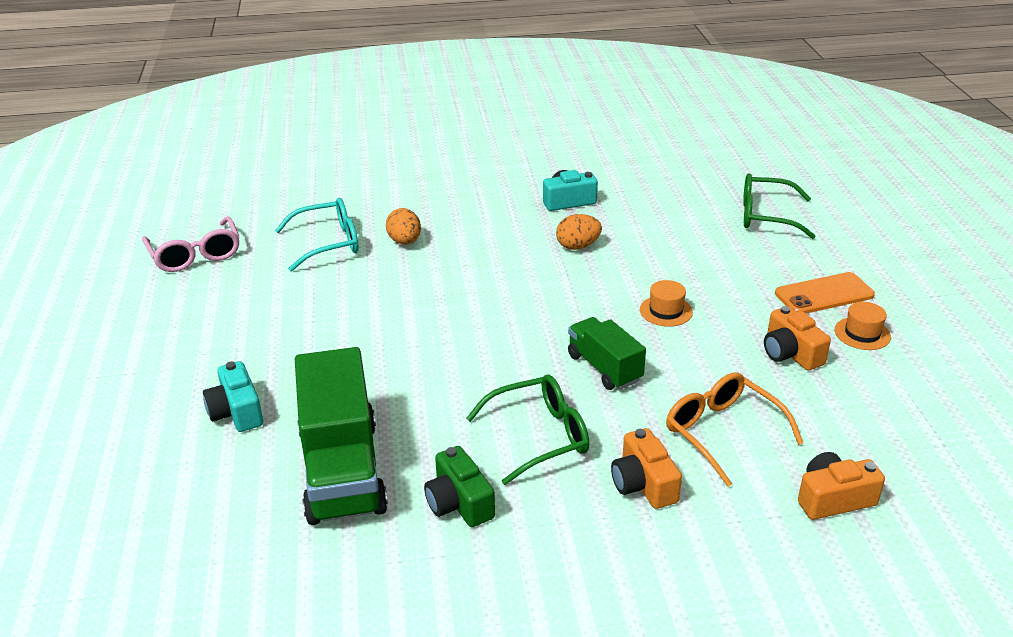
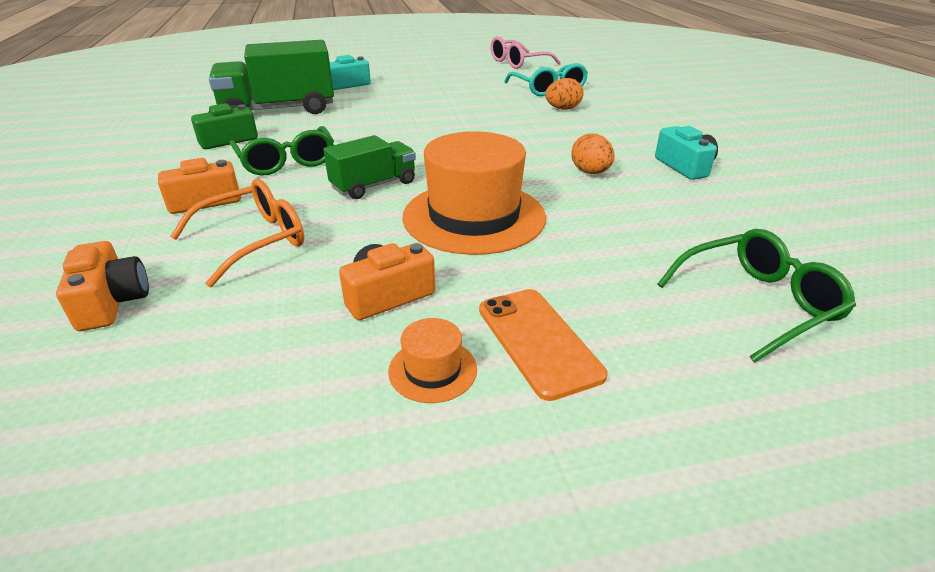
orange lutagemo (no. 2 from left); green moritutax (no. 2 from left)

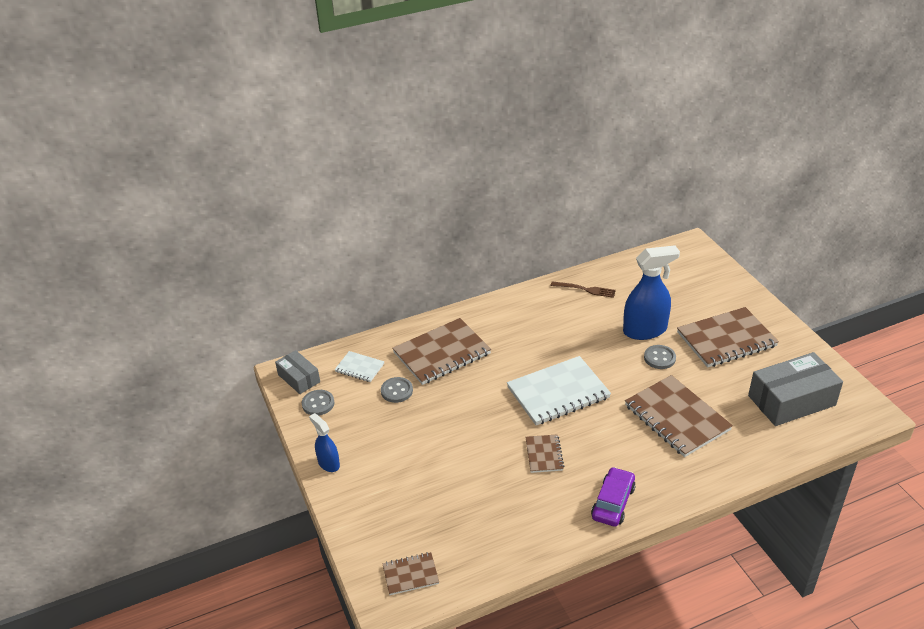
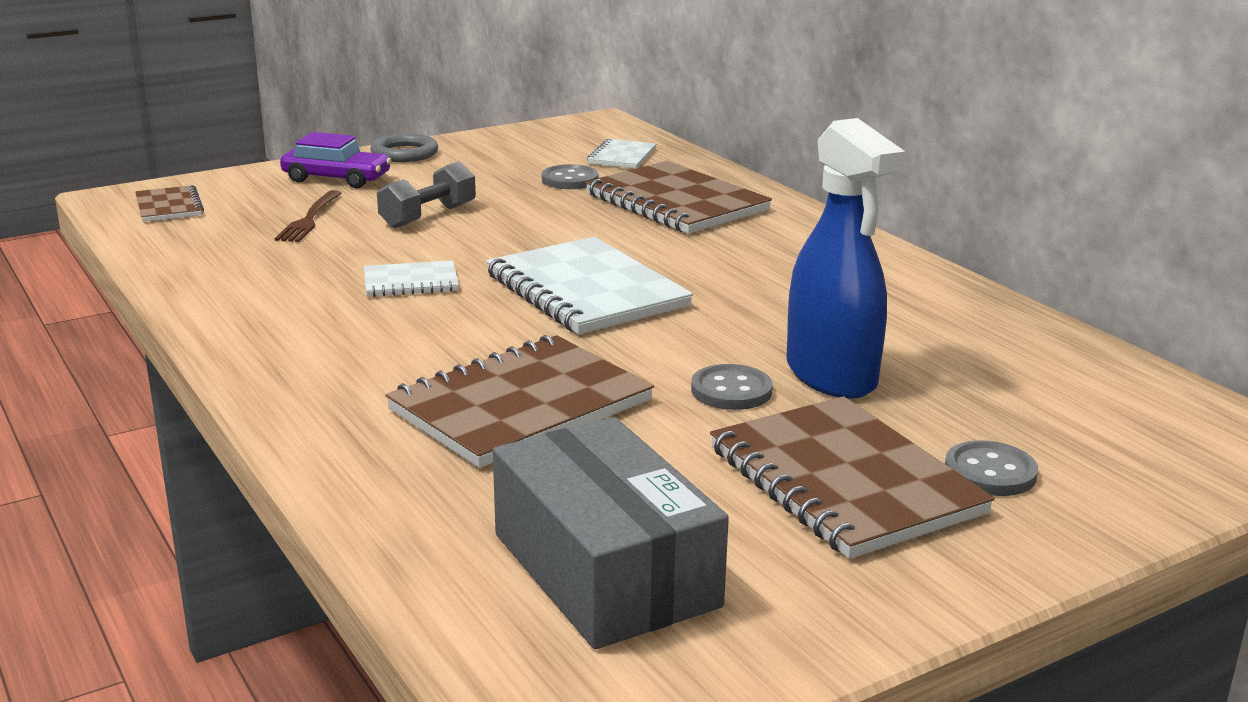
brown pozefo; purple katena; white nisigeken (no. 1 from left); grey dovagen; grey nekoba; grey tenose (no. 3 from left); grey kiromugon (no. 1 from left in the first image)

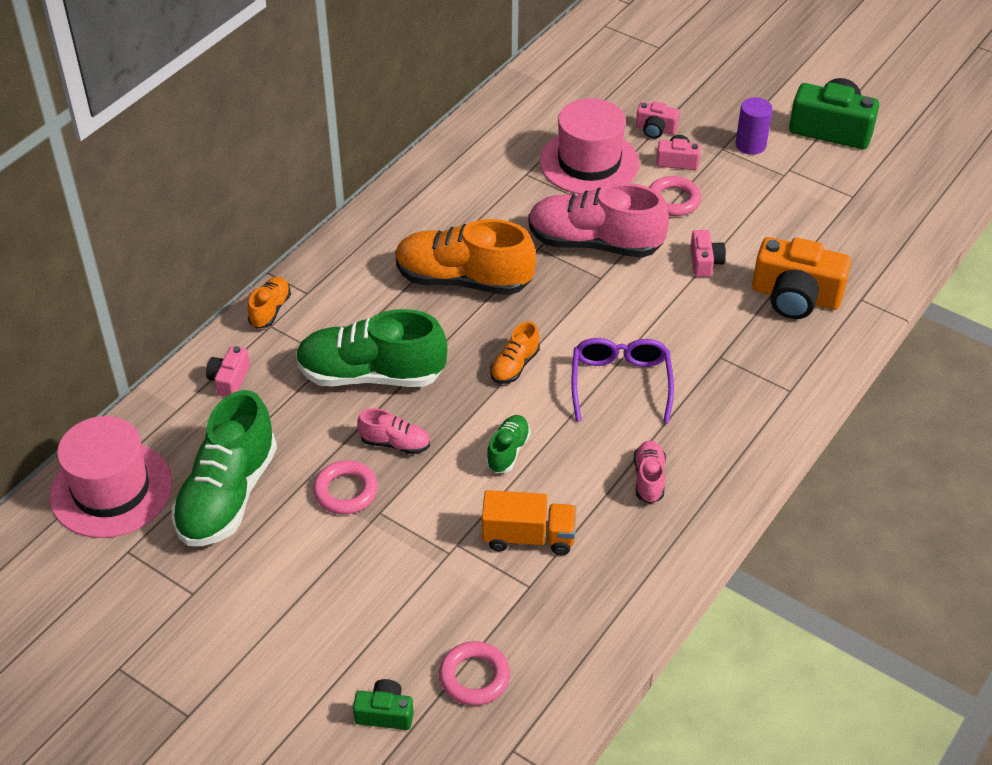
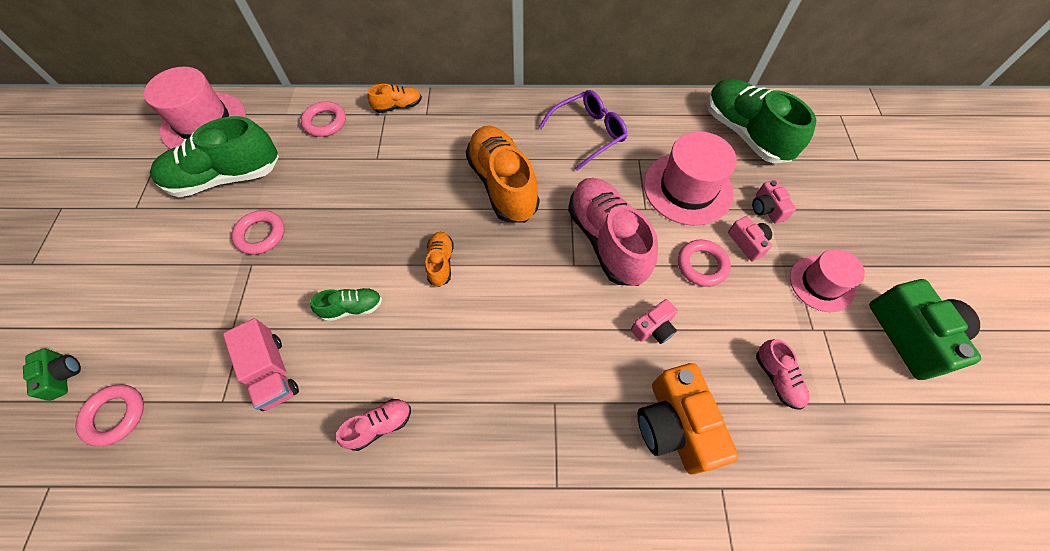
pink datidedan; pink dovagen (no. 3 from left); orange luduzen (no. 2 from left); purple moritutax; green luduzen (no. 3 from left); pink luduzen (no. 3 from left); pink lutagemo (no. 3 from left)

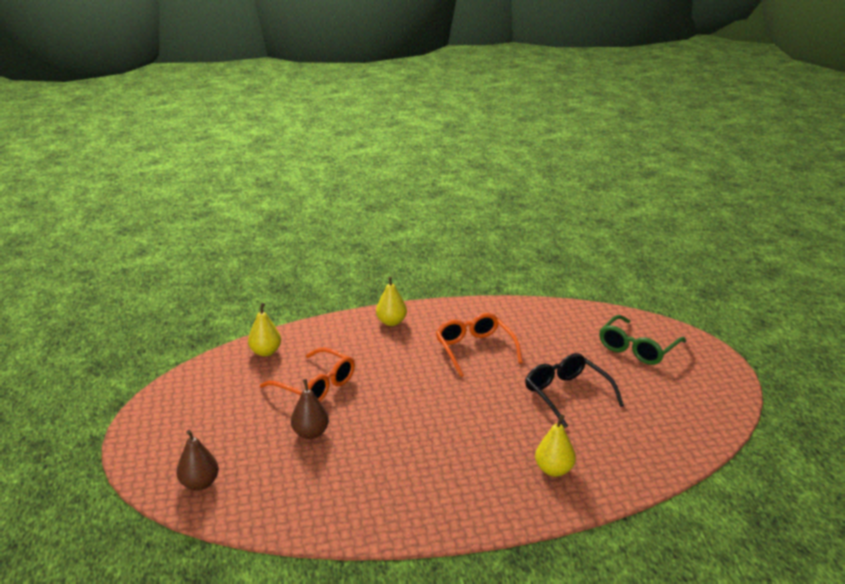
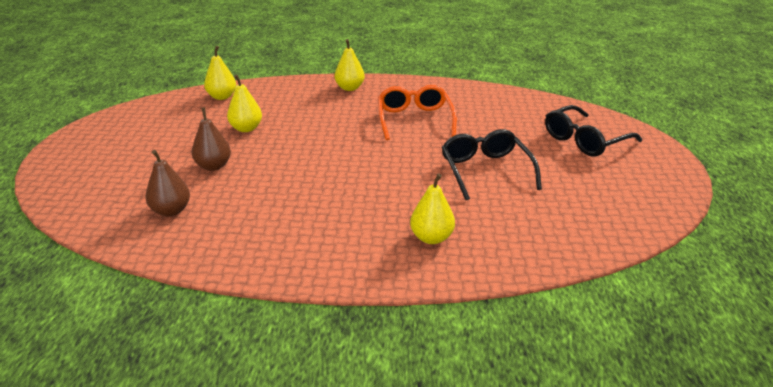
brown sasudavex (no. 1 from left); yellow sasudavex (no. 2 from left); black moritutax (no. 2 from left)

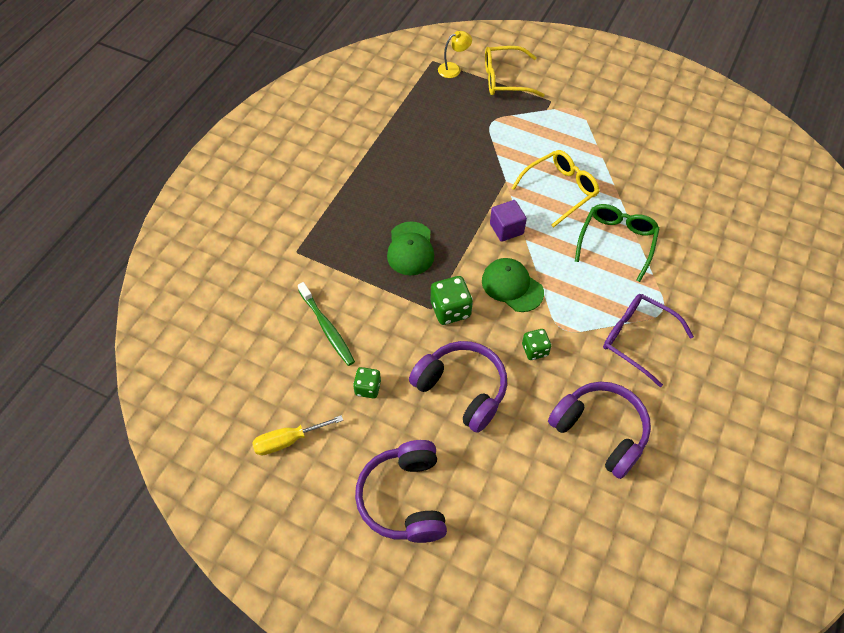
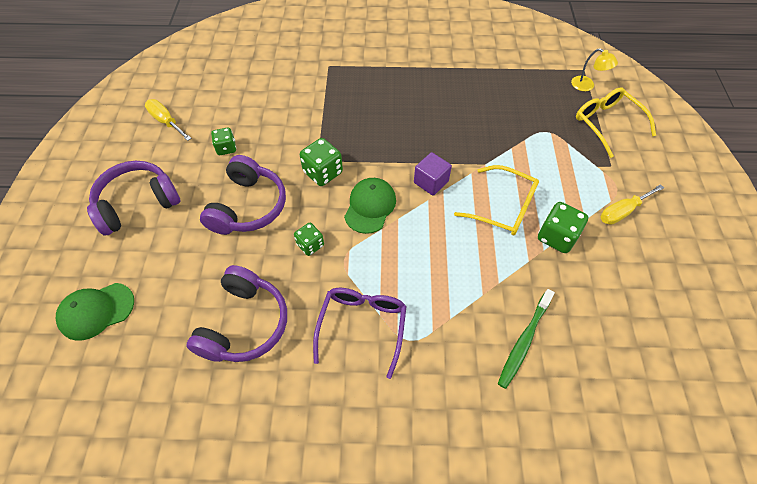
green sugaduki (no. 1 from left); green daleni; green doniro (no. 4 from left); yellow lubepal (no. 2 from left); green moritutax

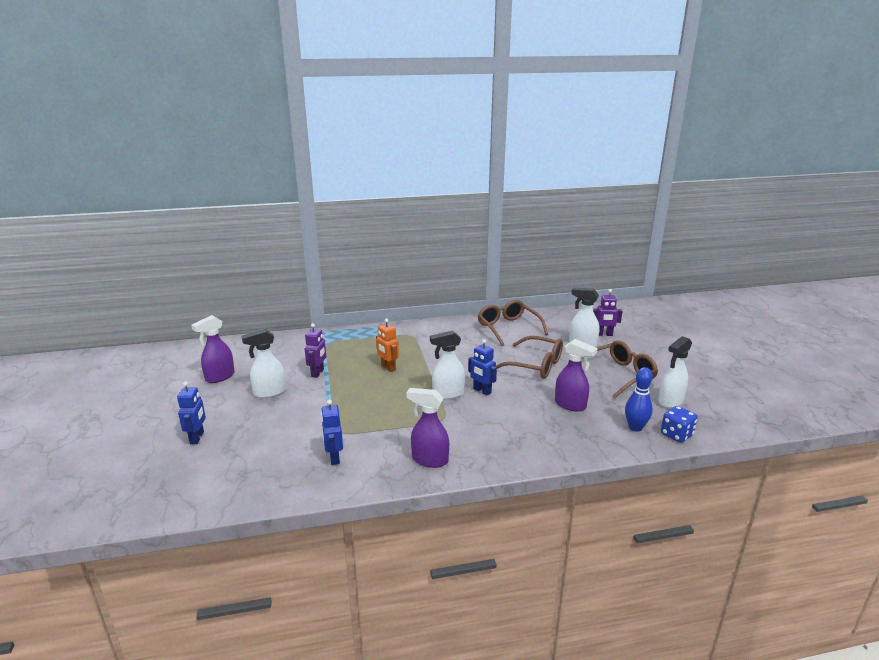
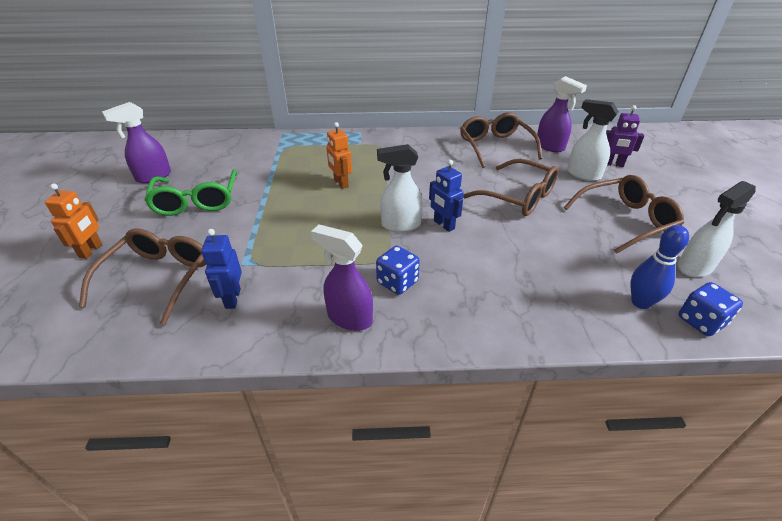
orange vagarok (no. 1 from left); brown moritutax (no. 1 from left); green moritutax; blue doniro (no. 1 from left); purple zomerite (no. 3 from left); purple vagarok (no. 1 from left in the first image)

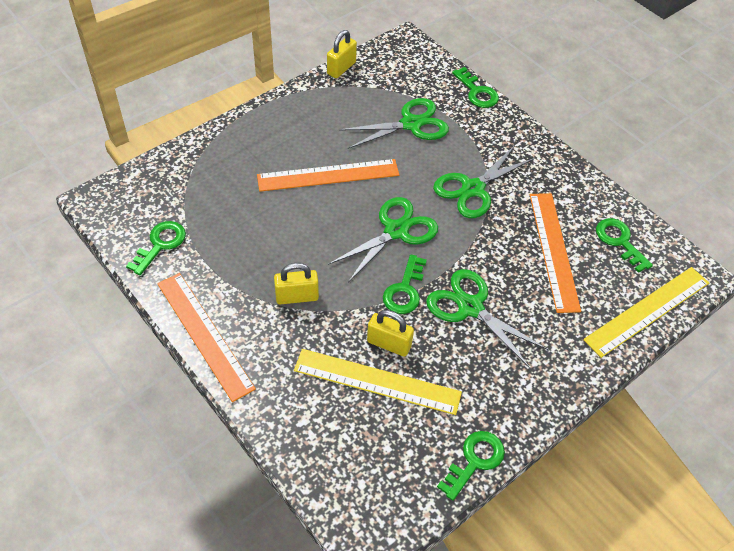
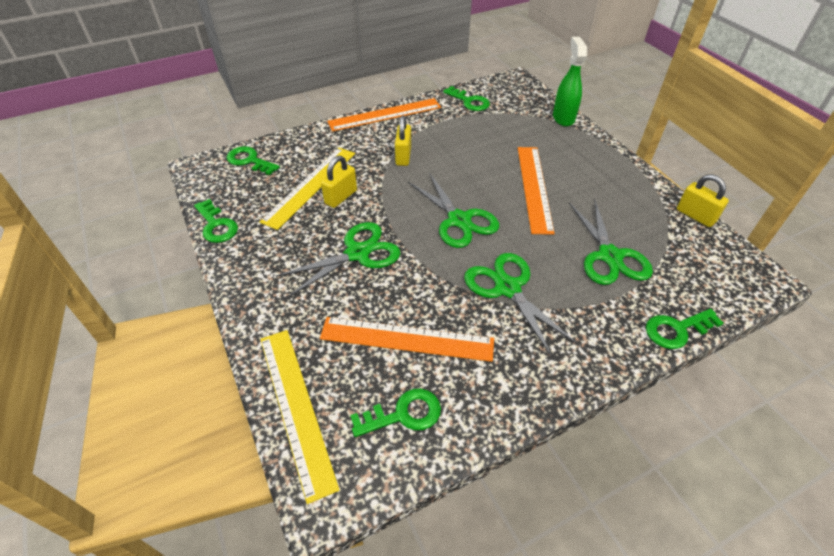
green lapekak (no. 2 from left); green zomerite

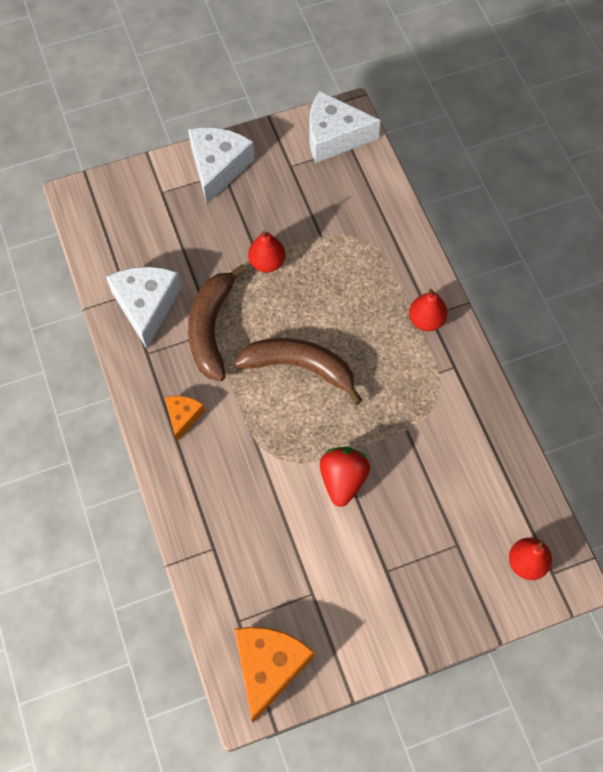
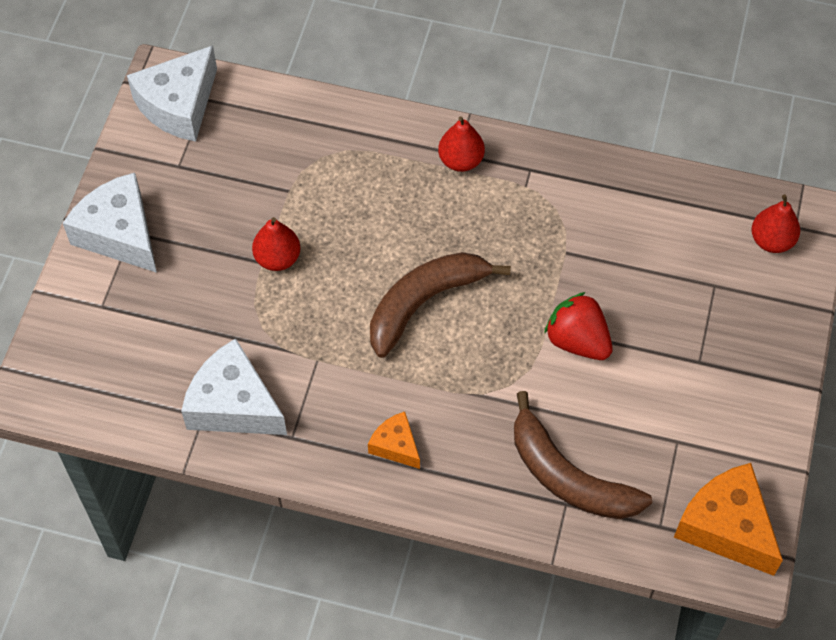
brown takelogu (no. 2 from left)

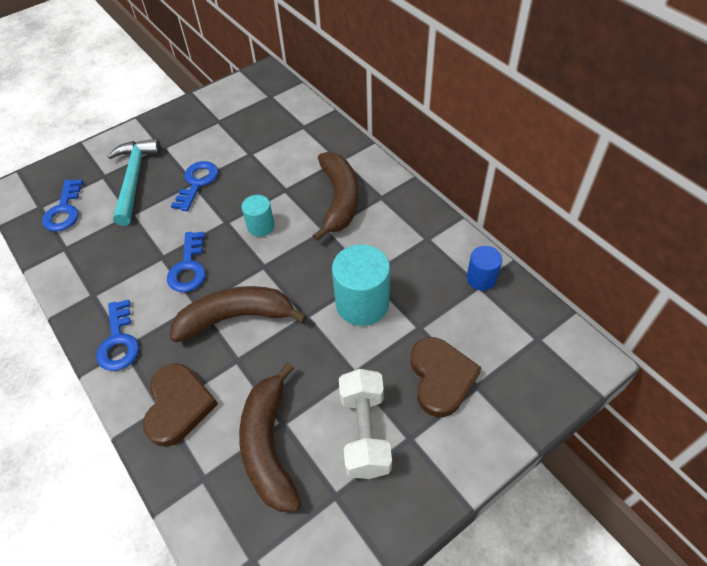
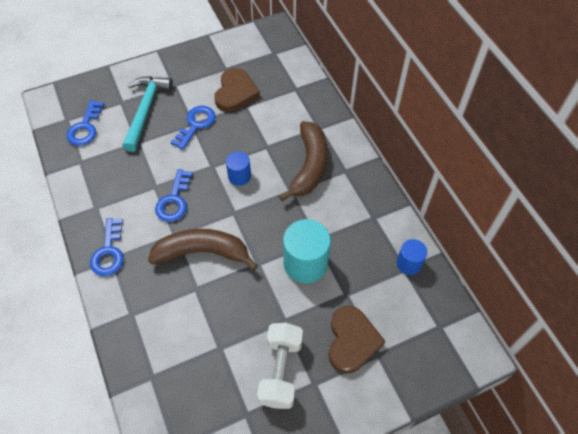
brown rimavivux (no. 1 from left); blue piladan (no. 1 from left); brown takelogu (no. 2 from left in the first image)

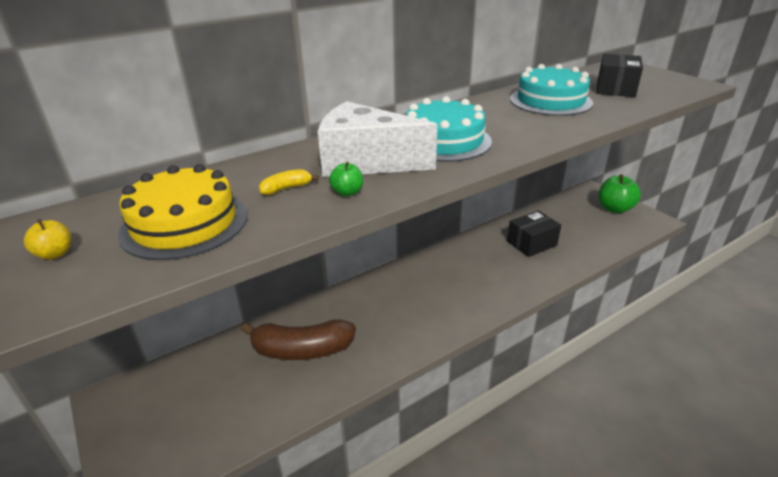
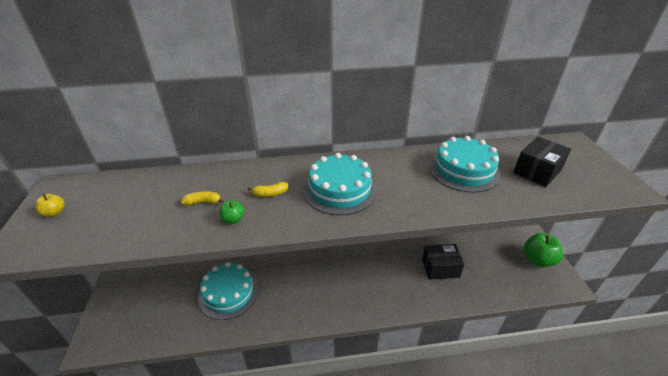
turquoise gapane (no. 1 from left); yellow takelogu (no. 2 from left); yellow gapane

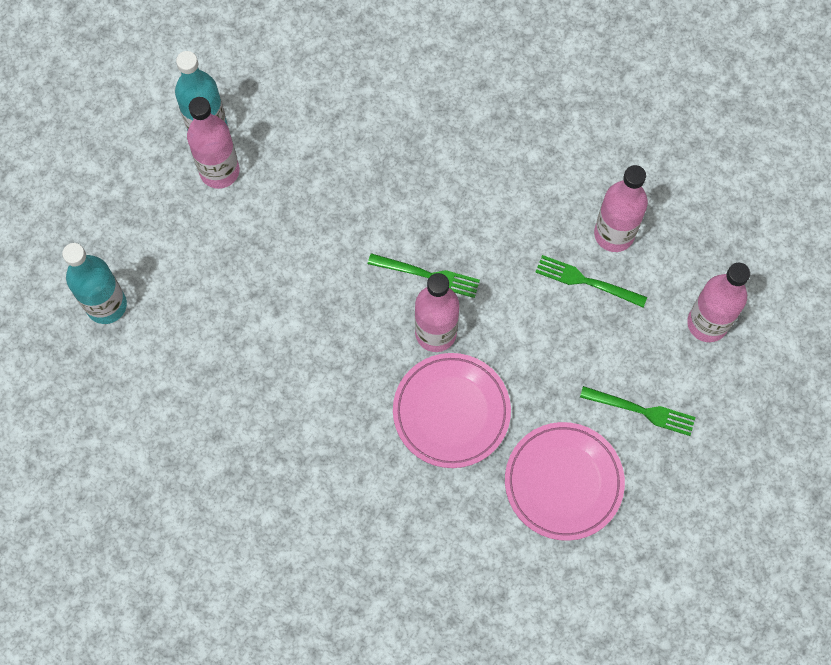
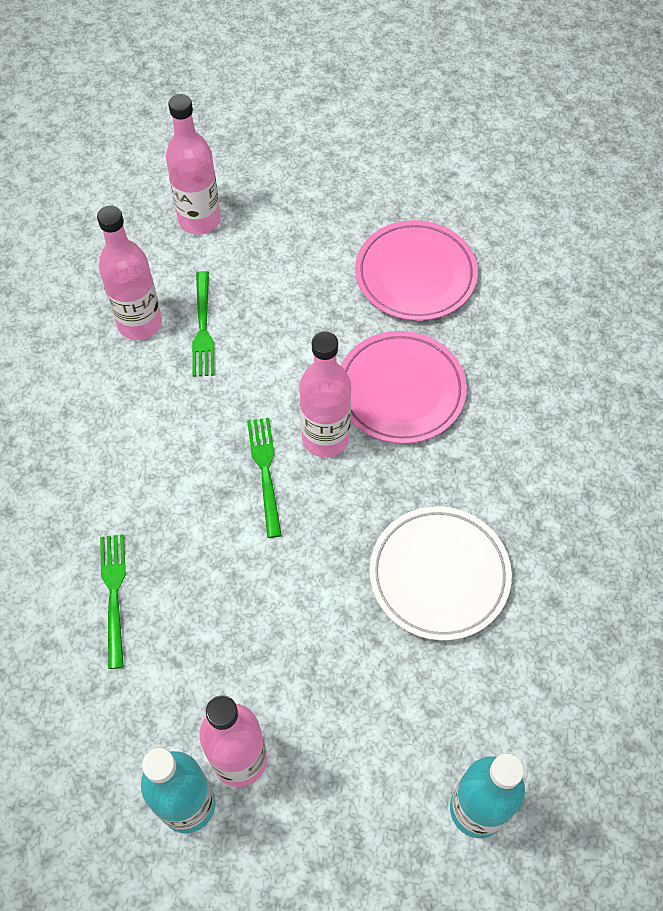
green pozefo (no. 1 from left); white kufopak

